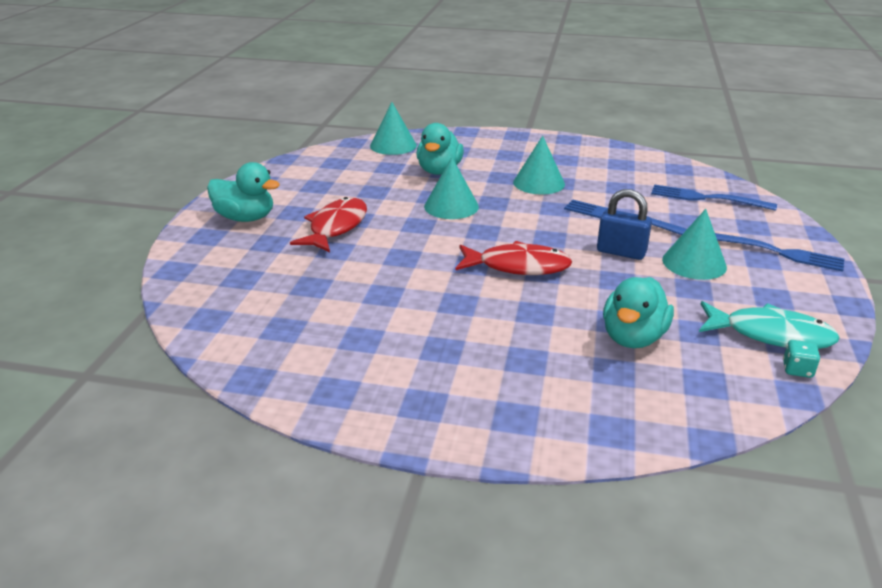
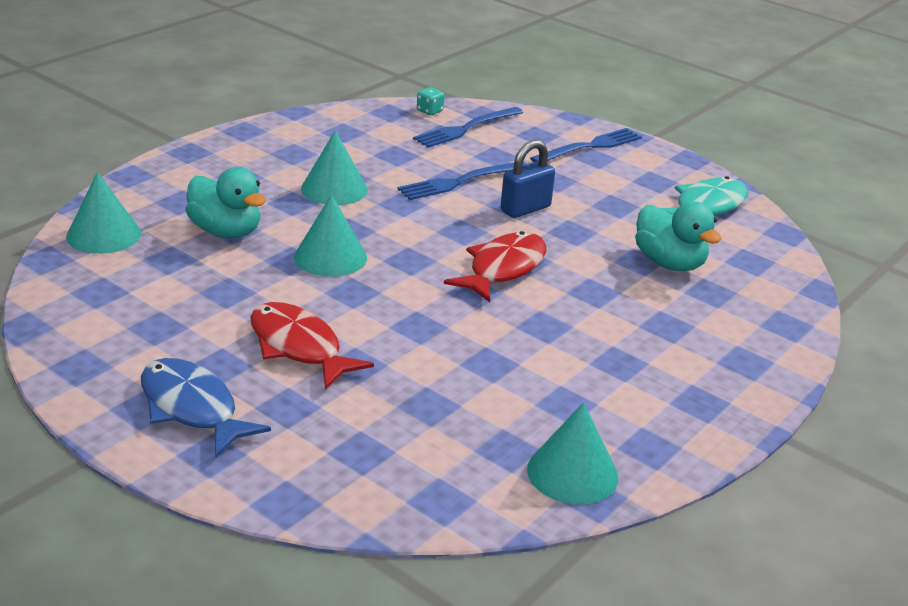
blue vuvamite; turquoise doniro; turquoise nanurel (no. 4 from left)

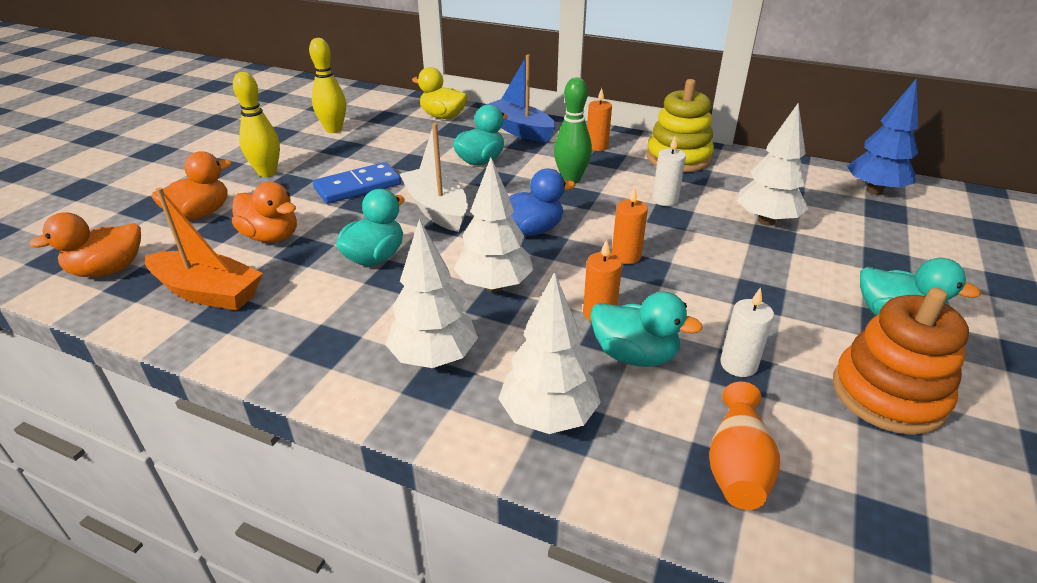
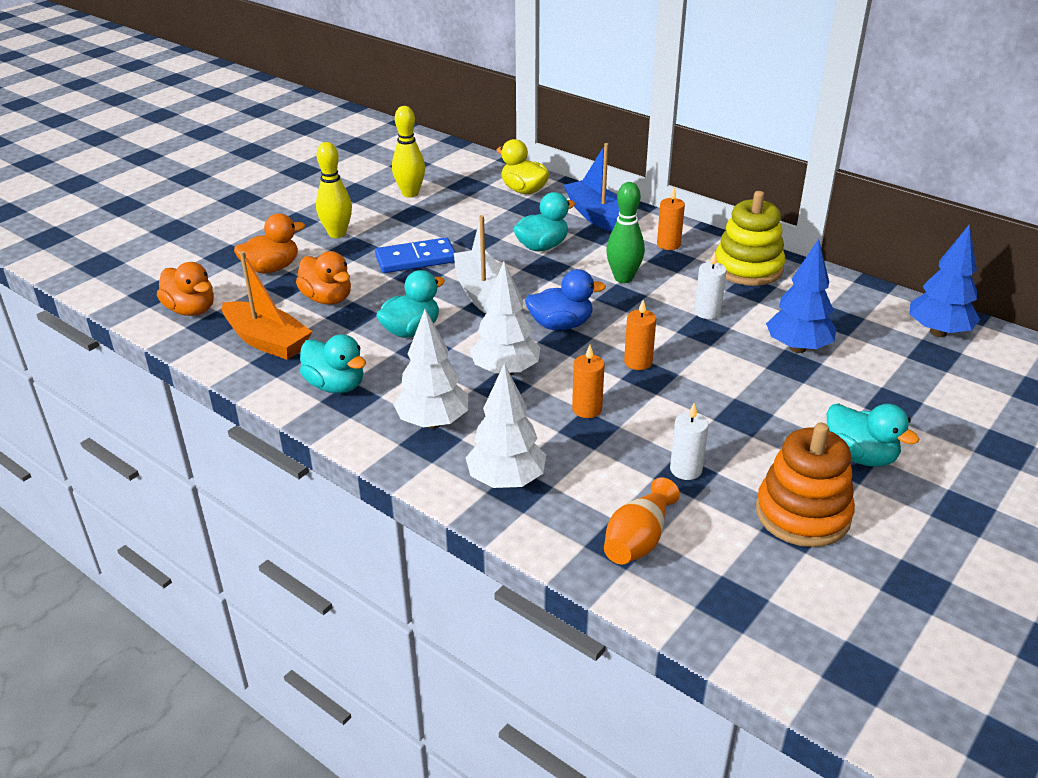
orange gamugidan (no. 1 from left); turquoise gamugidan (no. 1 from left); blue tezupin (no. 1 from left)

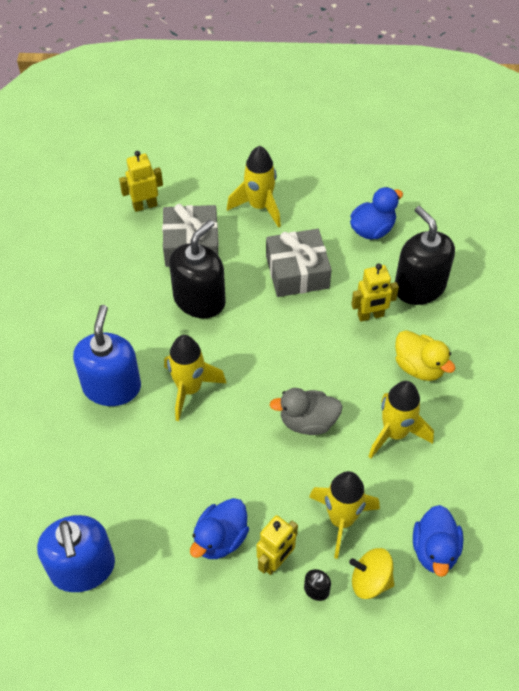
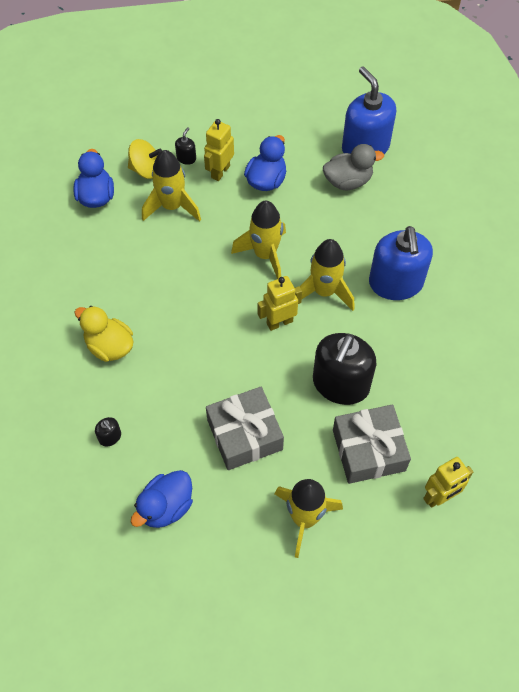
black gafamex (no. 1 from left); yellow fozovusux (no. 2 from left); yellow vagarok (no. 2 from left); grey gamugidan

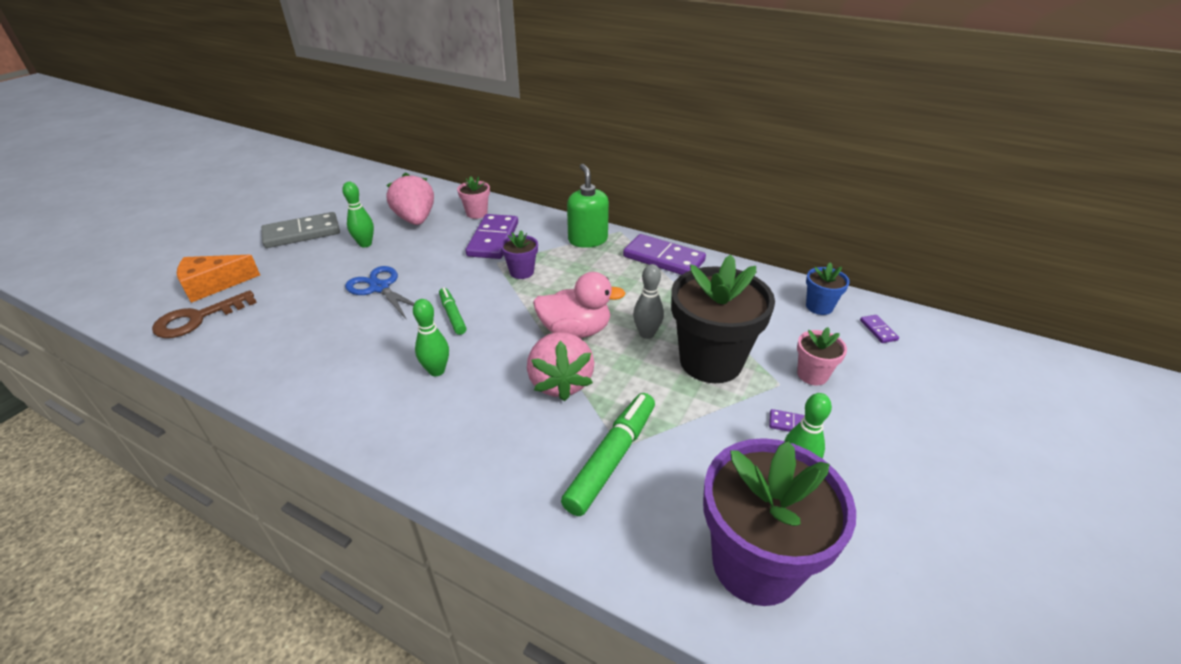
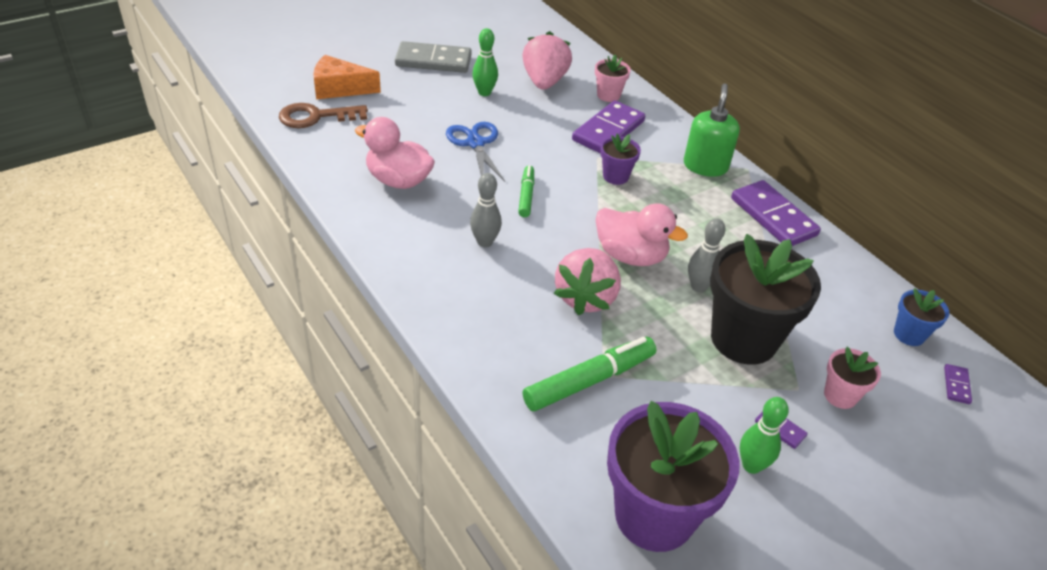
pink gamugidan (no. 1 from left); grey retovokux (no. 1 from left)

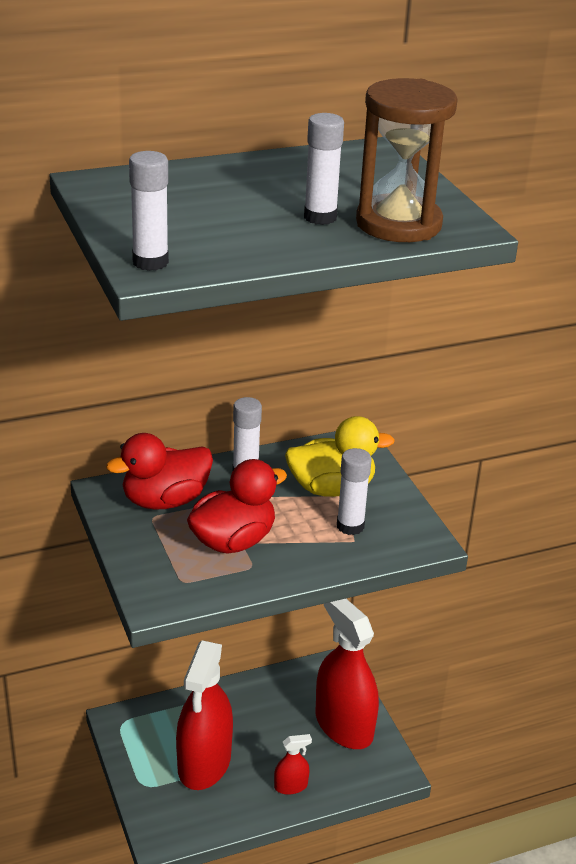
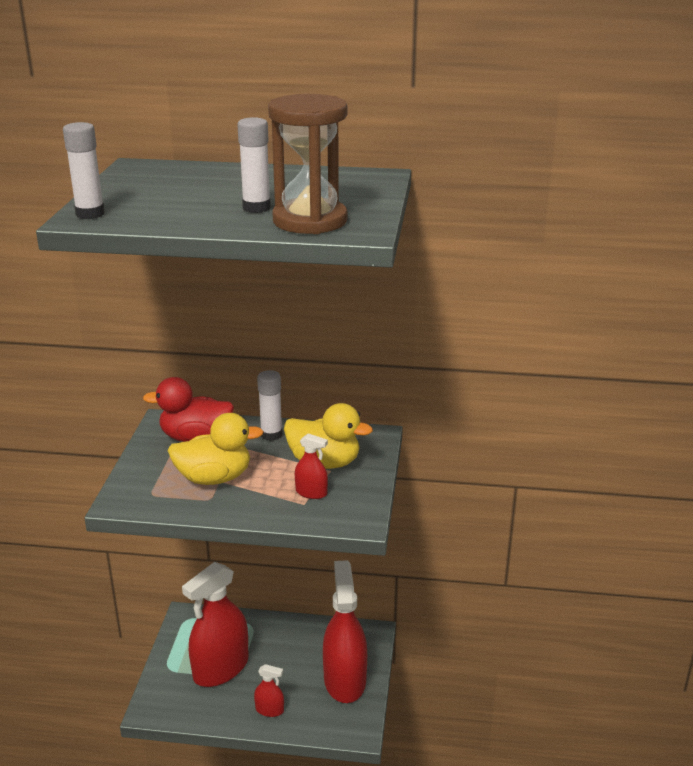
yellow gamugidan (no. 1 from left); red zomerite (no. 3 from left)

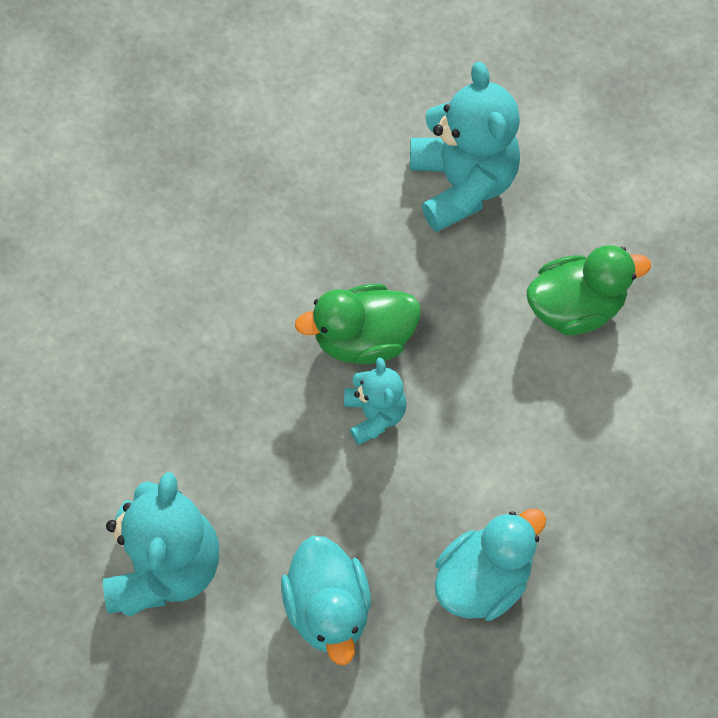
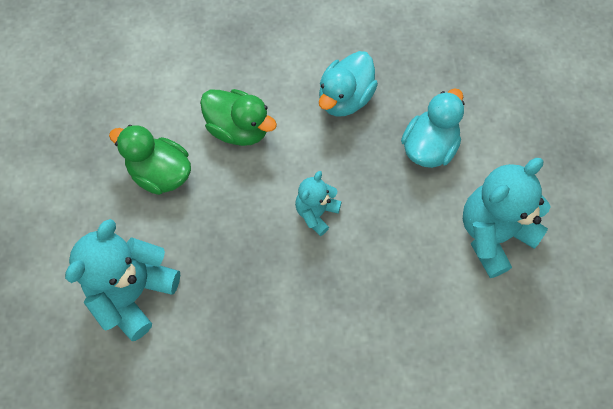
green gamugidan (no. 2 from left); turquoise gamugidan (no. 1 from left)

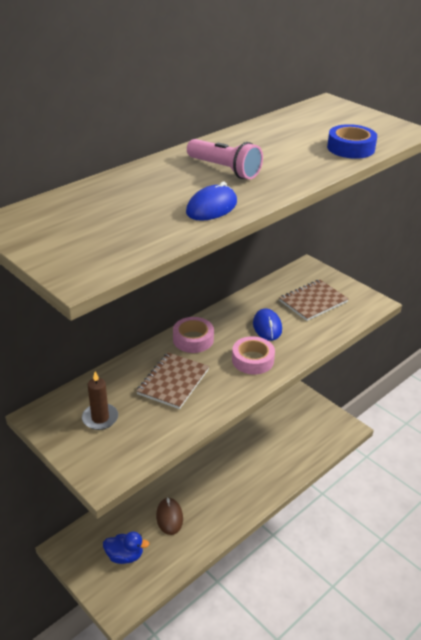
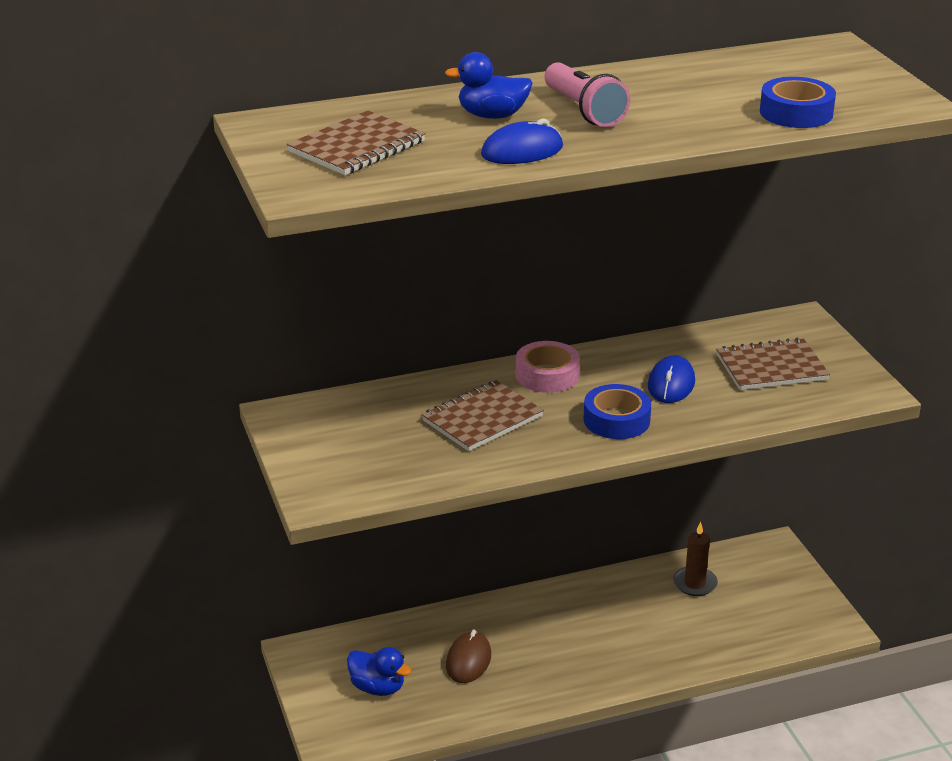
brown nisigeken (no. 1 from left); blue gamugidan (no. 2 from left); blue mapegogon (no. 1 from left); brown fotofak

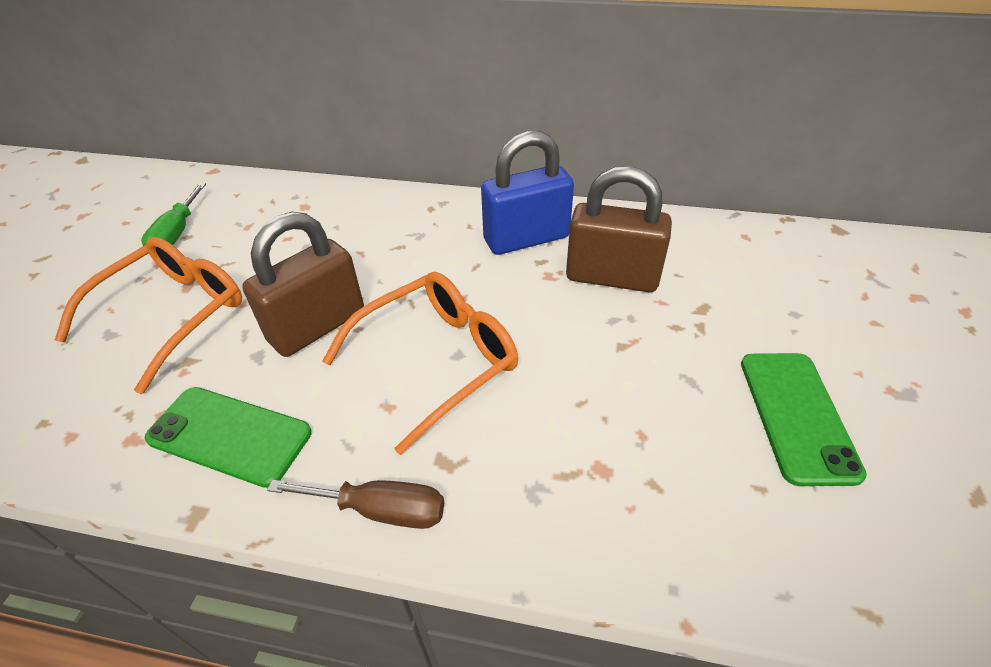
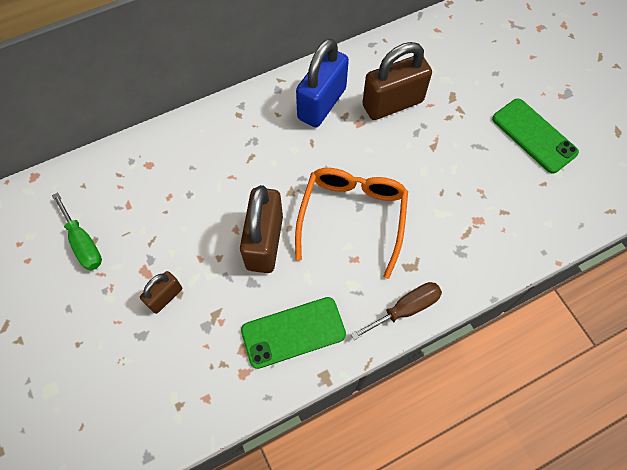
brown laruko (no. 1 from left)

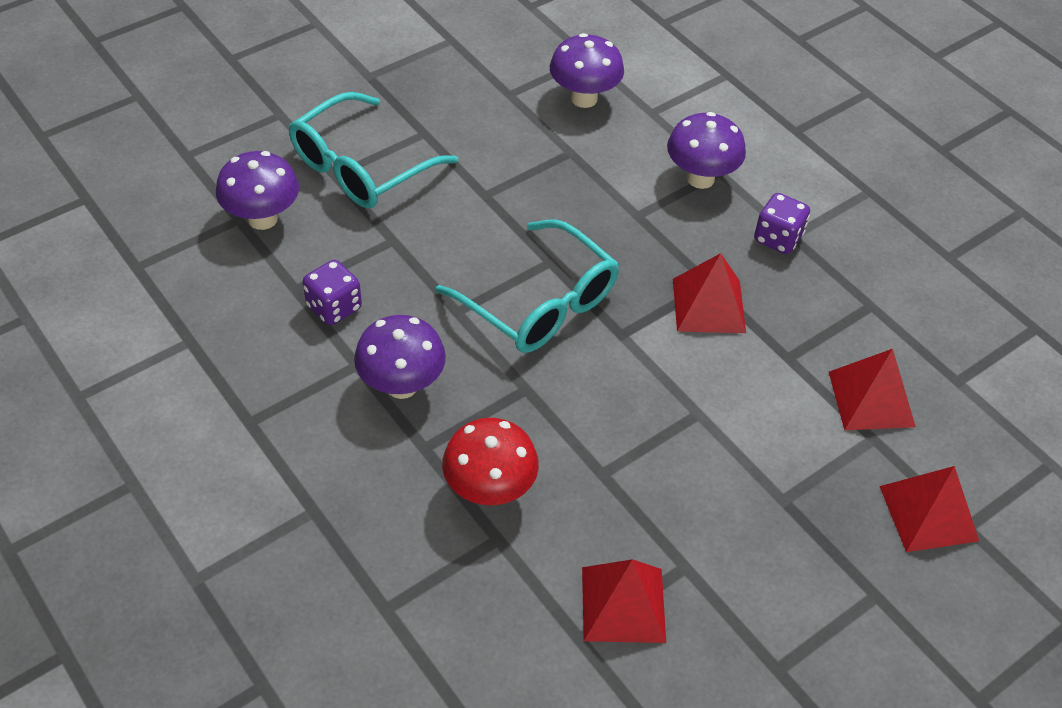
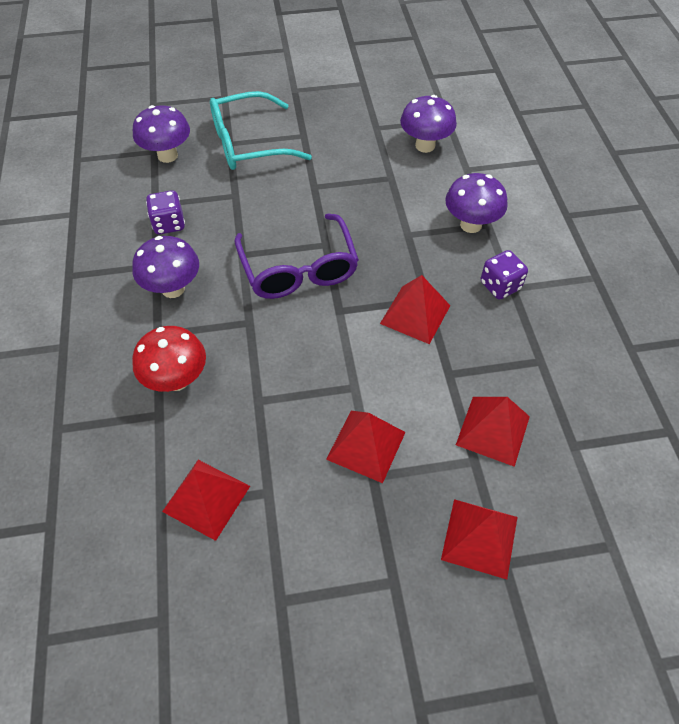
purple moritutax; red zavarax (no. 2 from left)

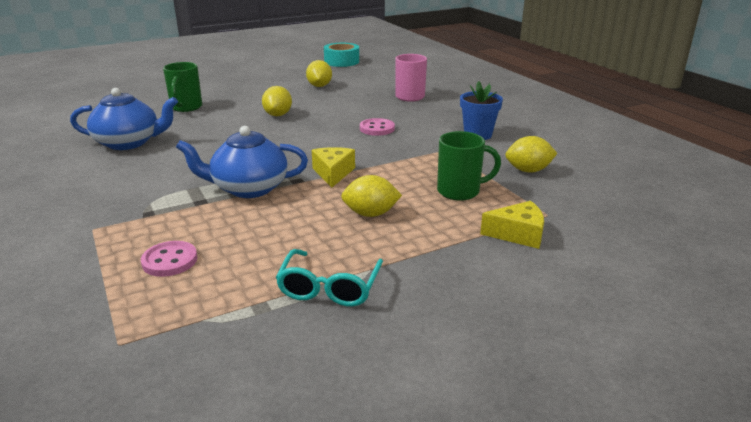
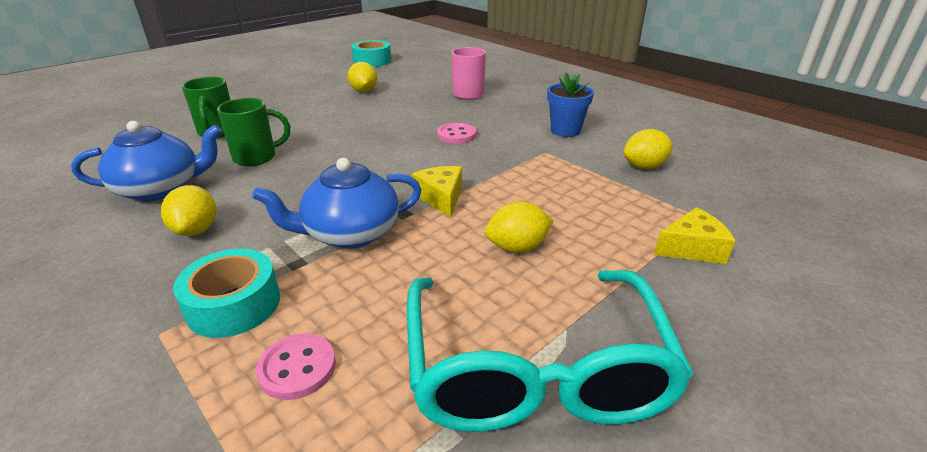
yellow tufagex (no. 1 from left); turquoise mapegogon (no. 1 from left); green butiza (no. 2 from left); turquoise moritutax

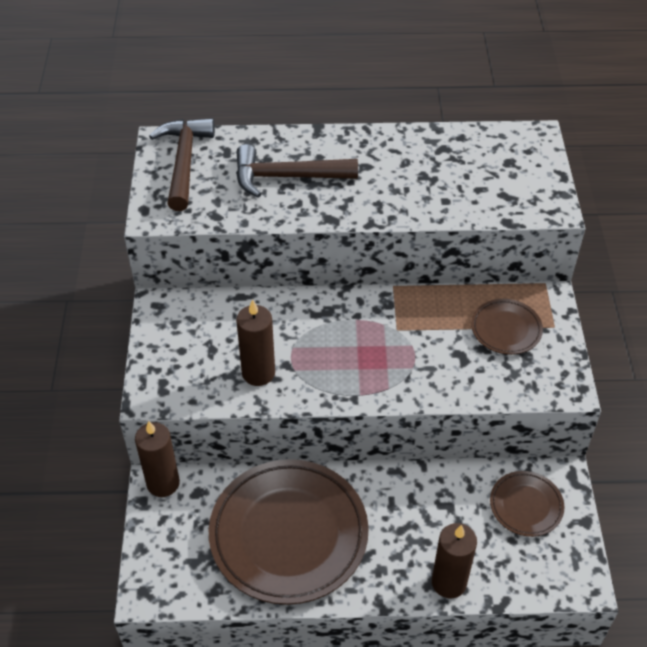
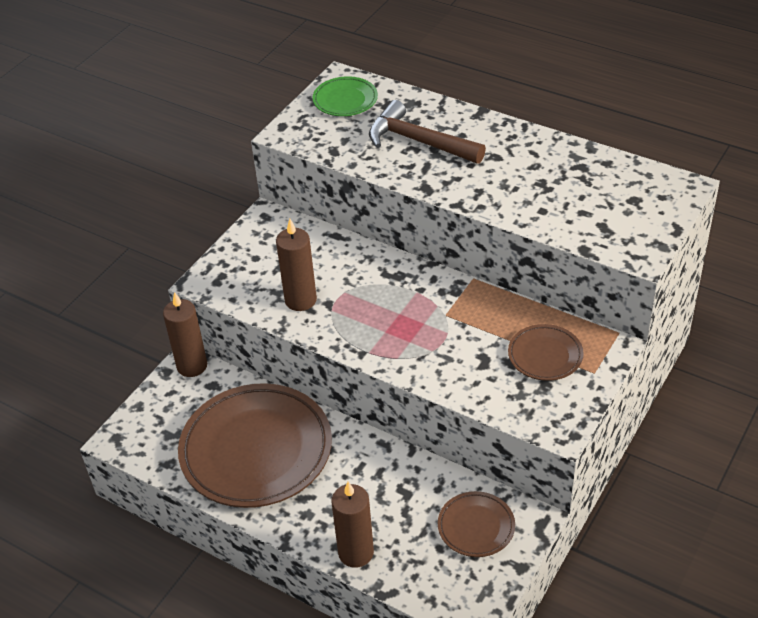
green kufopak

